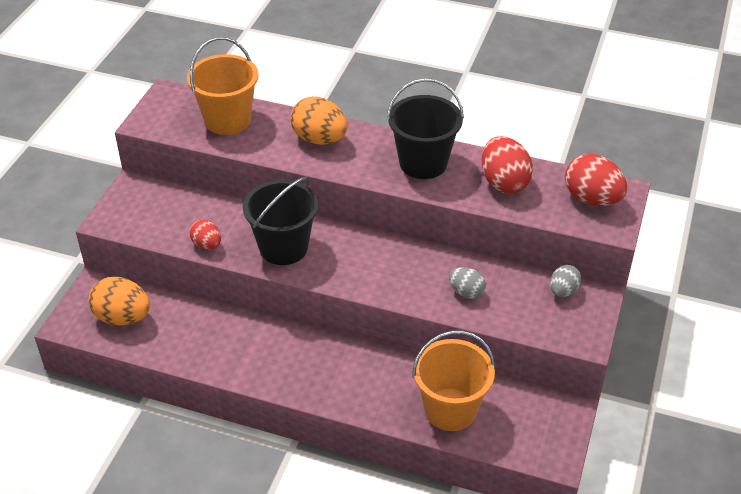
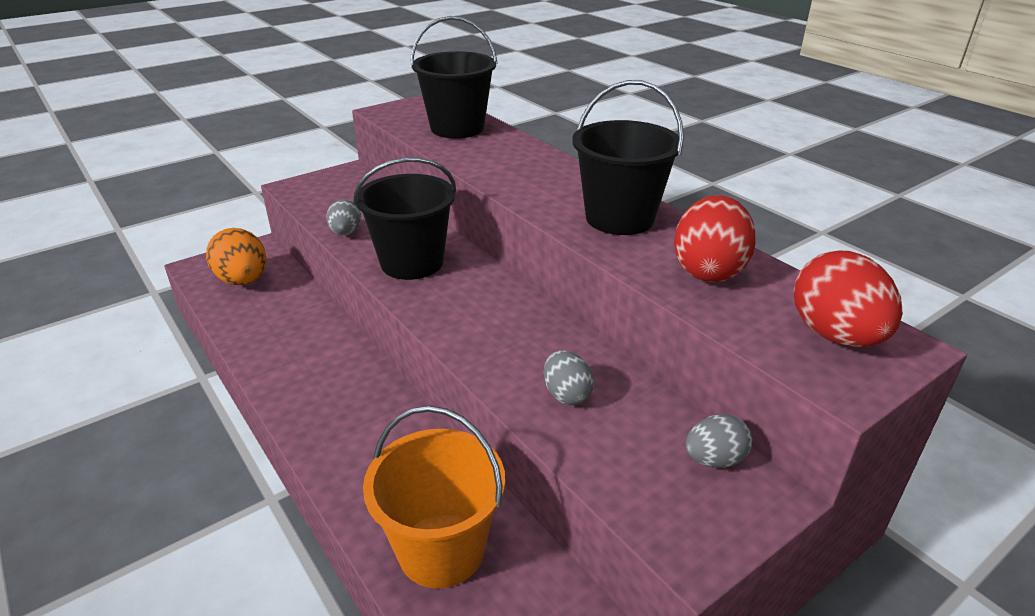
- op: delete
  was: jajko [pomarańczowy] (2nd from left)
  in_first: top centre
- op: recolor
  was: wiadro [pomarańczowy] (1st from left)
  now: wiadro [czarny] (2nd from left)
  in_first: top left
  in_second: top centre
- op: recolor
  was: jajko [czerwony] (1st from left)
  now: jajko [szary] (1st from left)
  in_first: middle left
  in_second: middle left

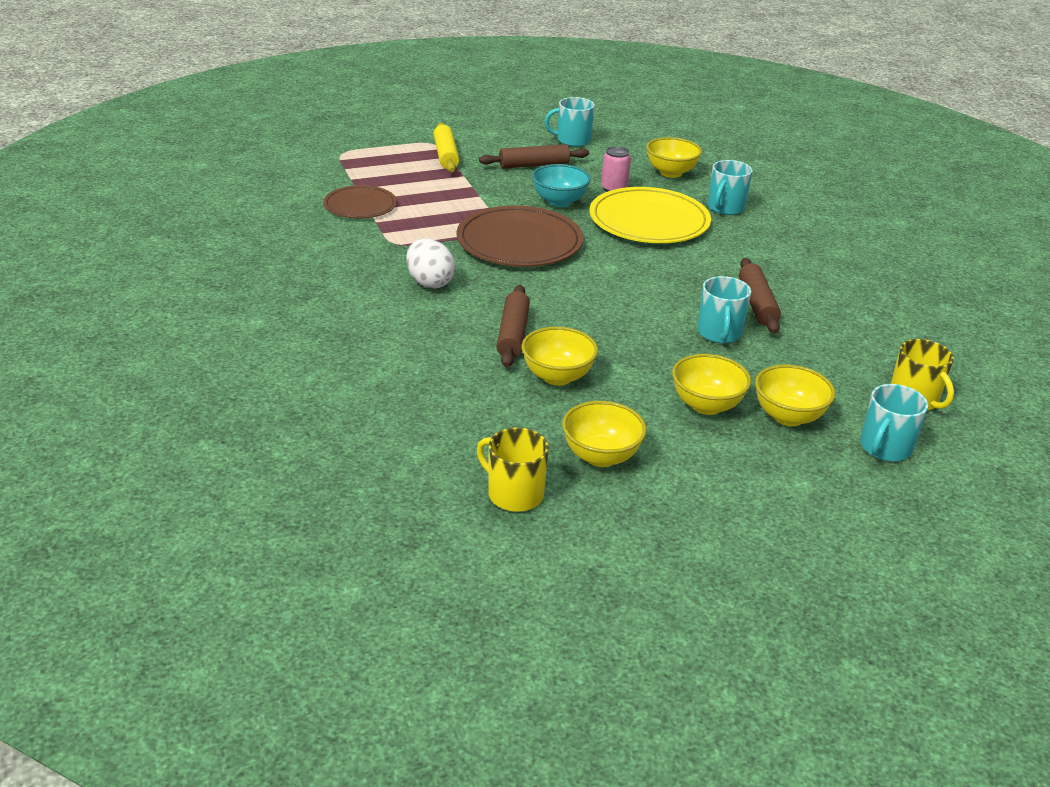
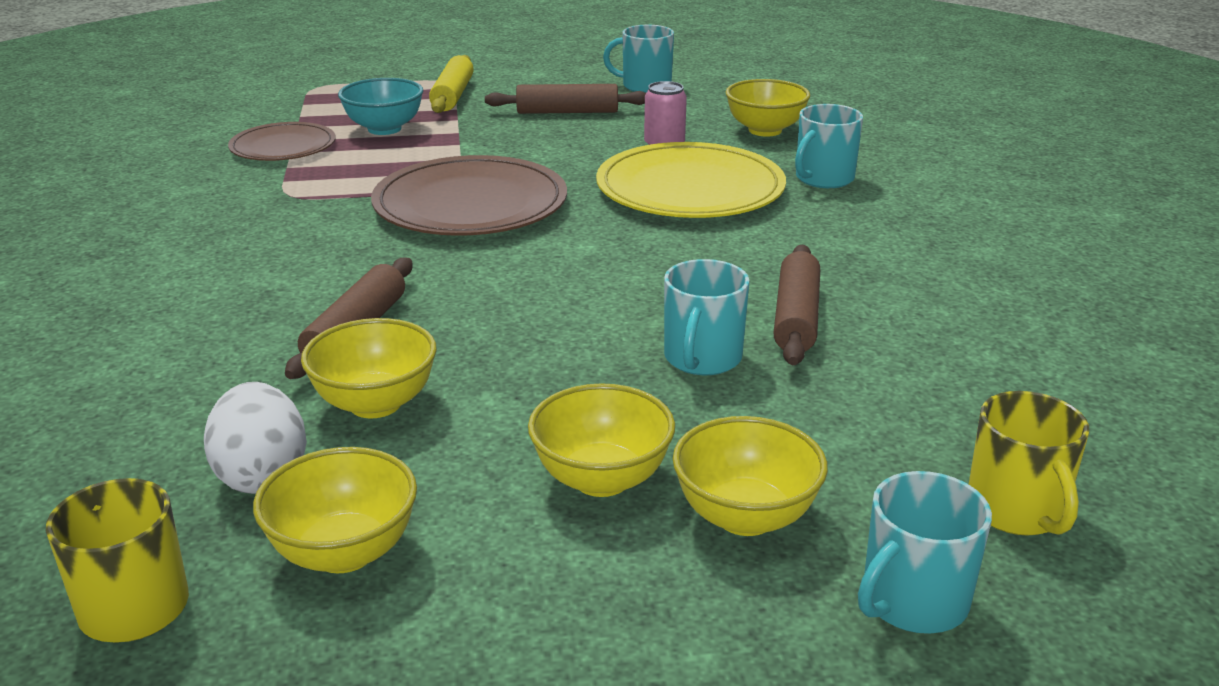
- op: move
  was: jajko [biały]
  in_first: centre
  in_second: middle left
- op: move
  was: miska [turkusowy]
  in_first: top centre
  in_second: top left

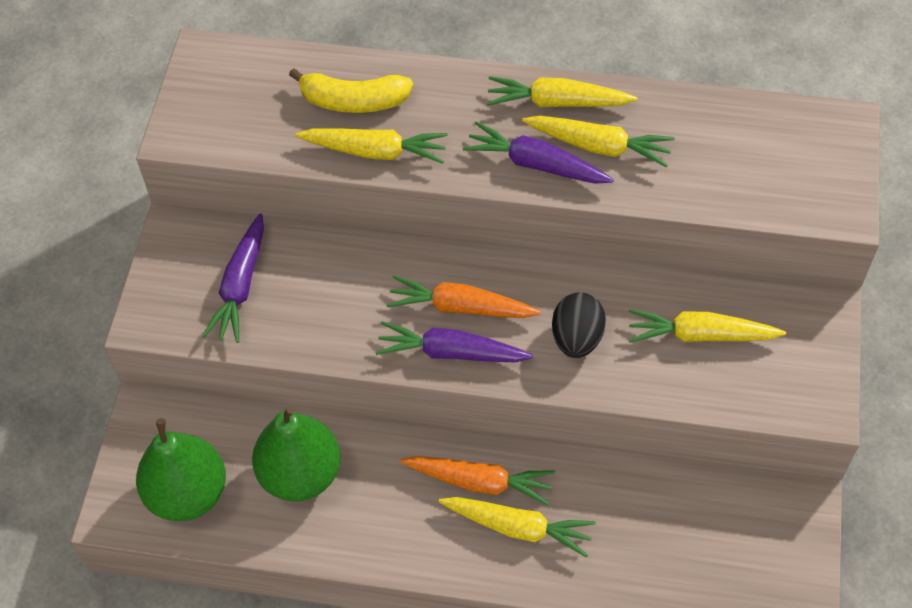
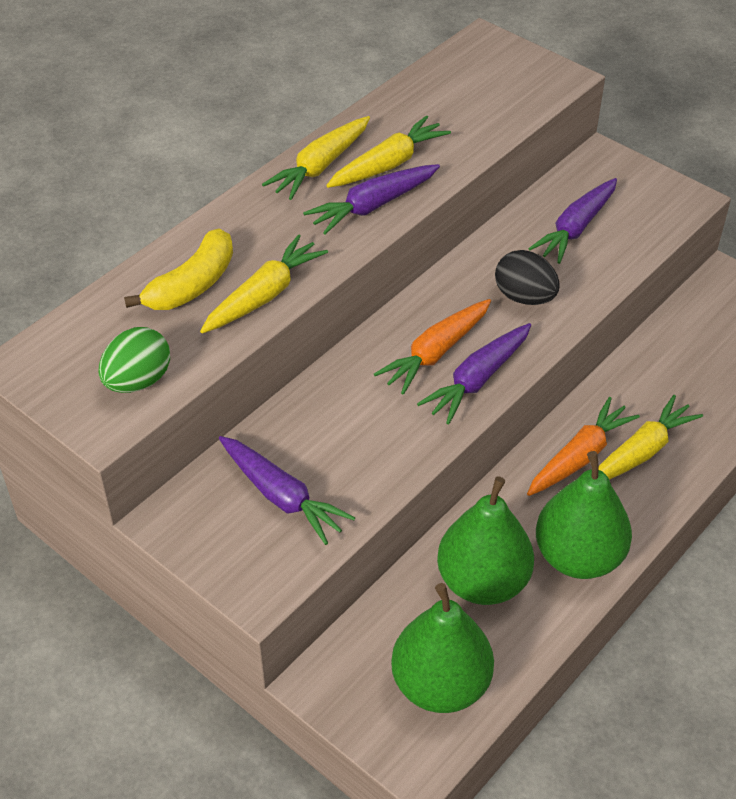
- op: insert
  now: jajko [zielony]
  in_second: middle left
- op: insert
  now: gruszka [zielony] (3rd from left)
  in_second: middle right
- op: recolor
  was: marchewka [żółty] (5th from left)
  now: marchewka [fioletowy] (4th from left)
  in_first: middle right
  in_second: top right

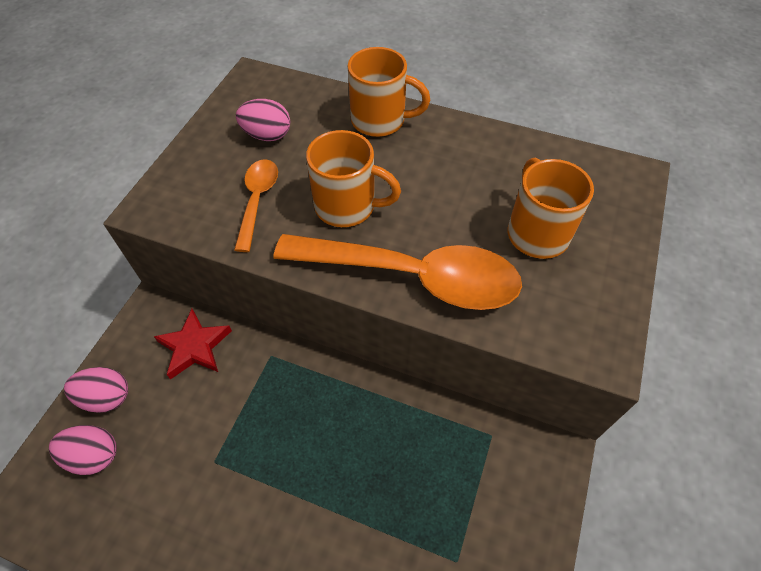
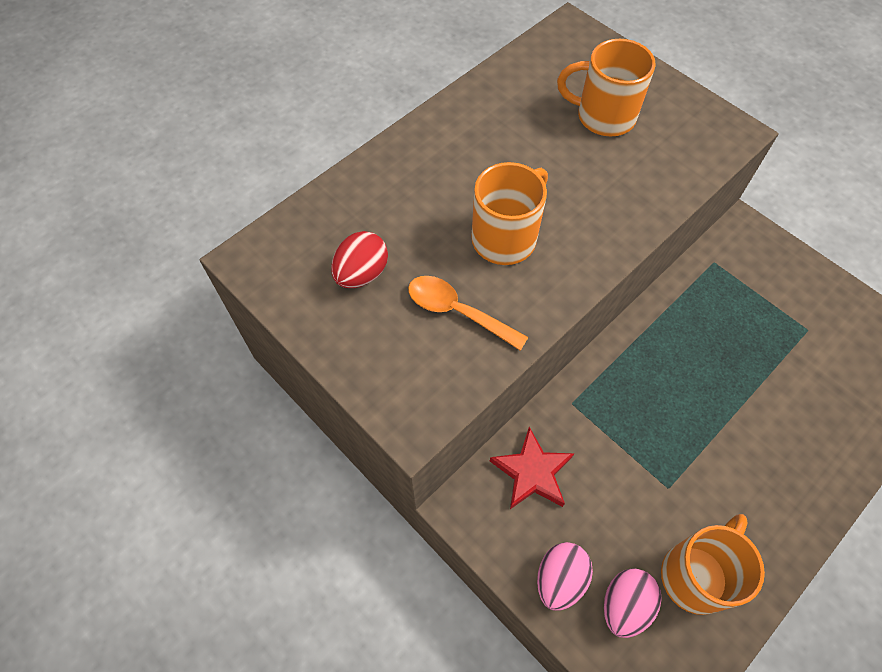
- op: delete
  was: łyżka [pomarańczowy] (2nd from left)
  in_first: centre
- op: move
  was: kubek [pomarańczowy] (2nd from left in the first image)
  now: kubek [pomarańczowy] (3rd from left)
  in_first: top centre
  in_second: bottom right
- op: recolor
  was: jajko [różowy] (3rd from left)
  now: jajko [czerwony]
  in_first: top centre
  in_second: centre

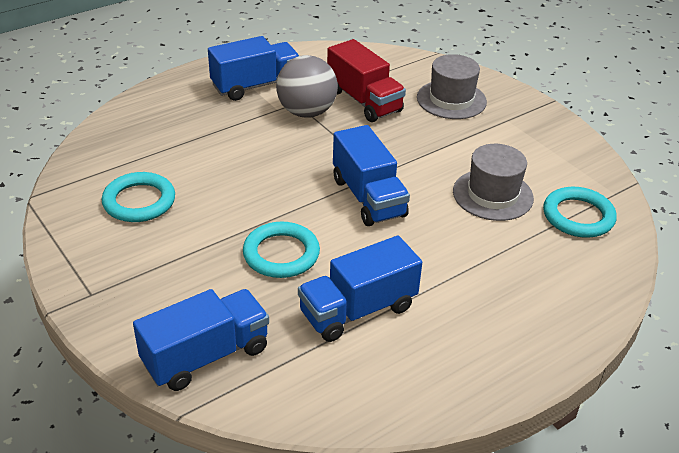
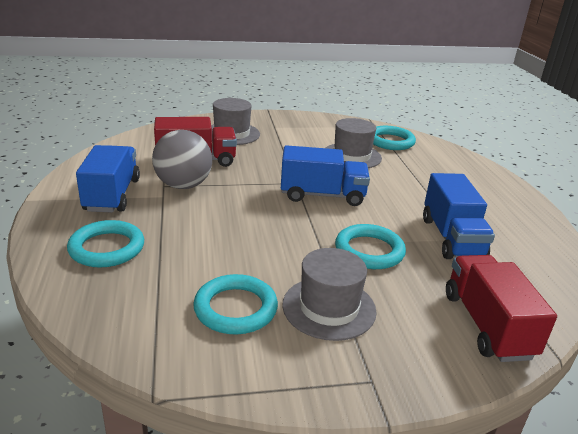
- op: insert
  now: pierścień [turkusowy] (1st from left)
  in_second: middle left
- op: insert
  now: kapelusz [szary] (2nd from left)
  in_second: bottom centre
- op: recolor
  was: ciężarówka [niebieski] (1st from left)
  now: ciężarówka [czerwony] (2nd from left)
  in_first: bottom left
  in_second: bottom right

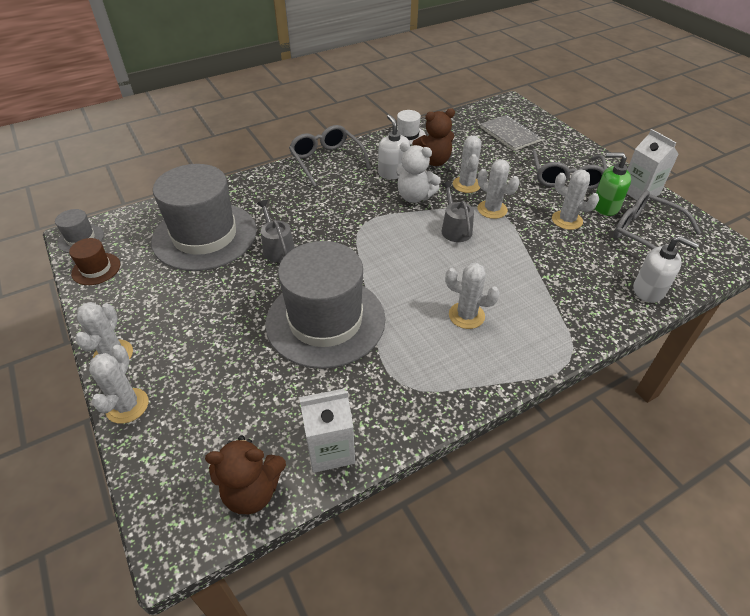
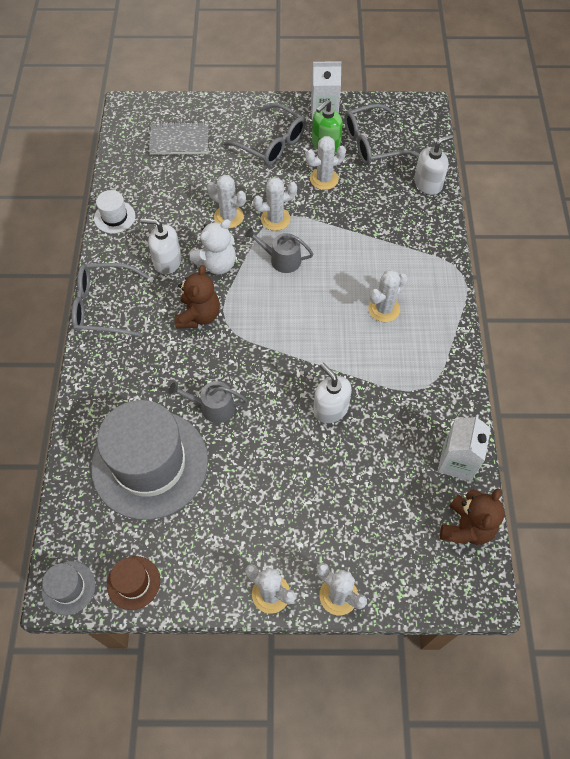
- op: move
  was: miś [brązowy] (2nd from left in the first image)
  now: miś [brązowy] (1st from left)
  in_first: top centre
  in_second: centre
- op: replace
  was: kapelusz [szary] (3rd from left)
  now: dozownik mydła [biały] (2nd from left)
  in_first: centre
  in_second: centre

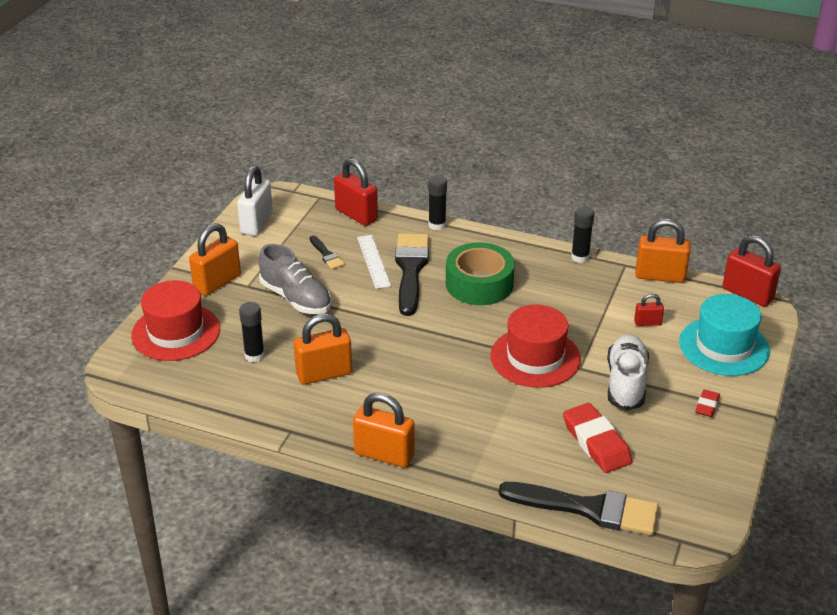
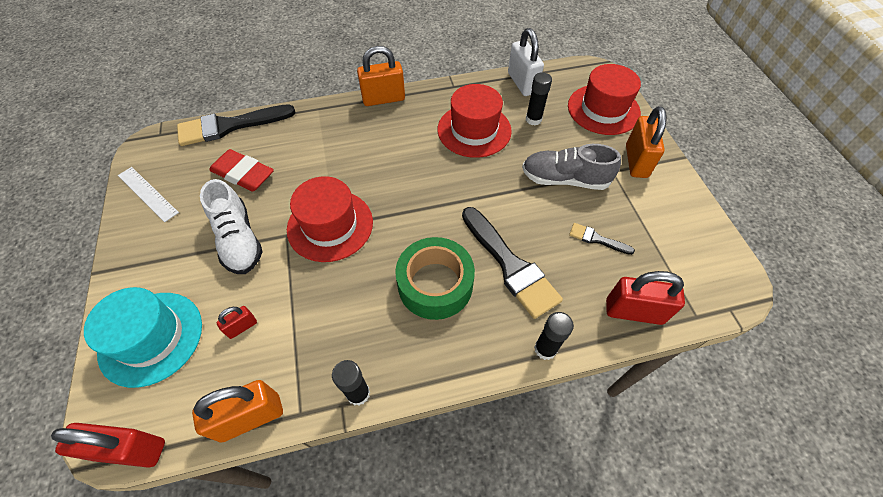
- op: delete
  was: gumka do mazania [czerwony] (2nd from left)
  in_first: middle right
- op: move
  was: kłódka [biały]
  in_first: top left
  in_second: top centre
- op: move
  was: linijka [biały]
  in_first: centre
  in_second: middle left
- op: replace
  was: kłódka [pomarańczowy] (2nd from left)
  now: kapelusz [czerwony] (2nd from left)
  in_first: centre
  in_second: top centre

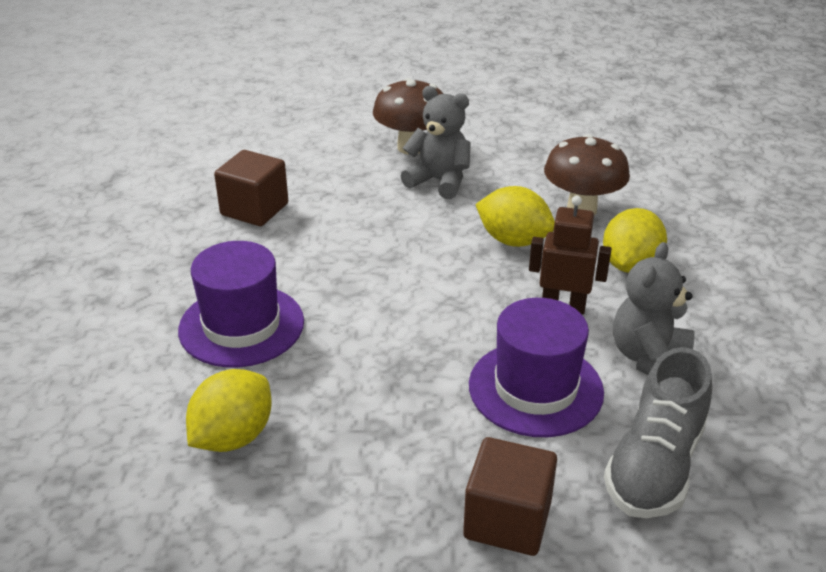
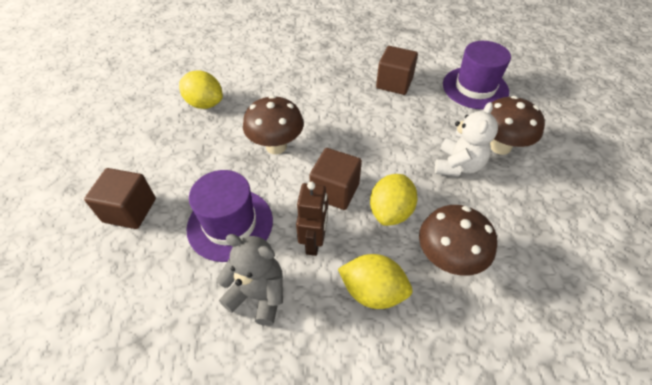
- op: delete
  was: but [szary]
  in_first: bottom right
- op: insert
  now: grzyb [brązowy] (1st from left)
  in_second: top centre
- op: insert
  now: sześcian [brązowy] (2nd from left)
  in_second: centre
- op: move
  was: kapelusz [fioletowy] (1st from left in the first image)
  now: kapelusz [fioletowy] (2nd from left)
  in_first: middle left
  in_second: top right
- op: recolor
  was: miś [szary] (1st from left)
  now: miś [biały]
  in_first: top centre
  in_second: middle right

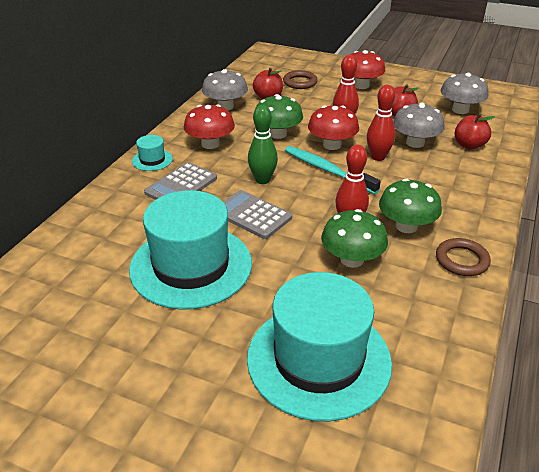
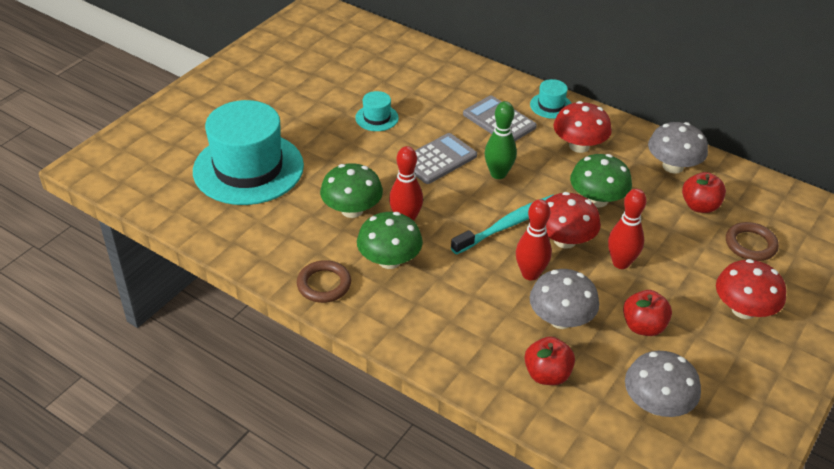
- op: resize
  was: kapelusz [turkusowy] (2nd from left)
  in_first: centre
  in_second: top centre
  ratio: 0.42

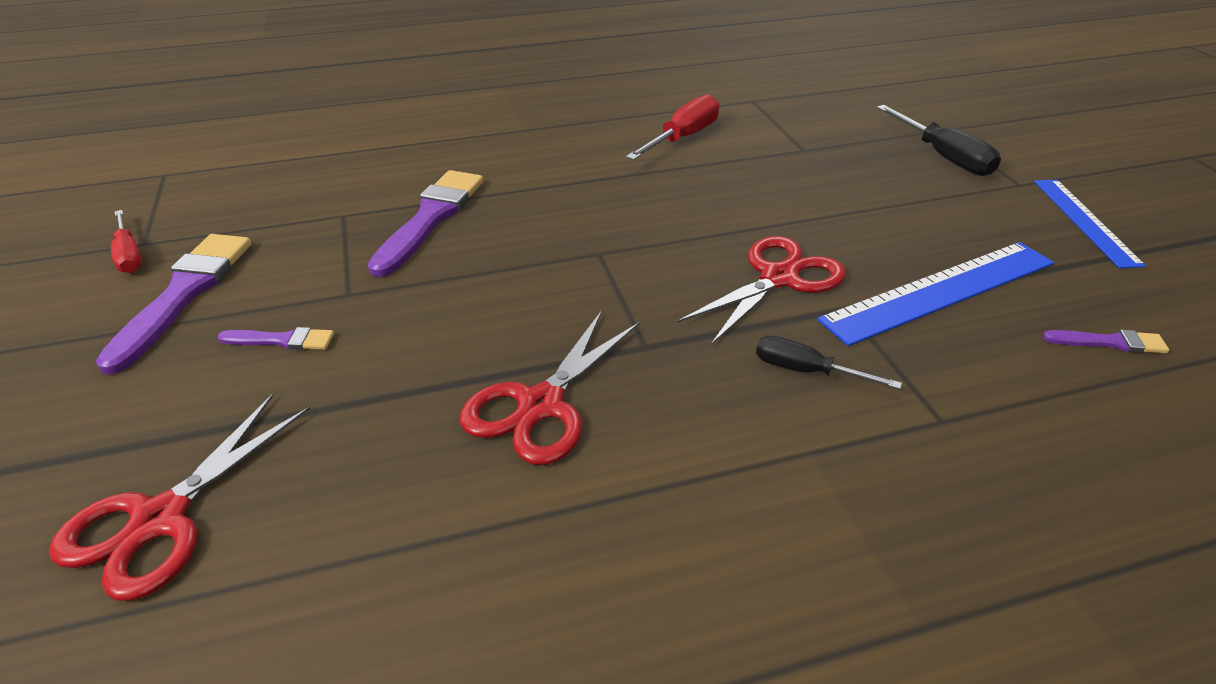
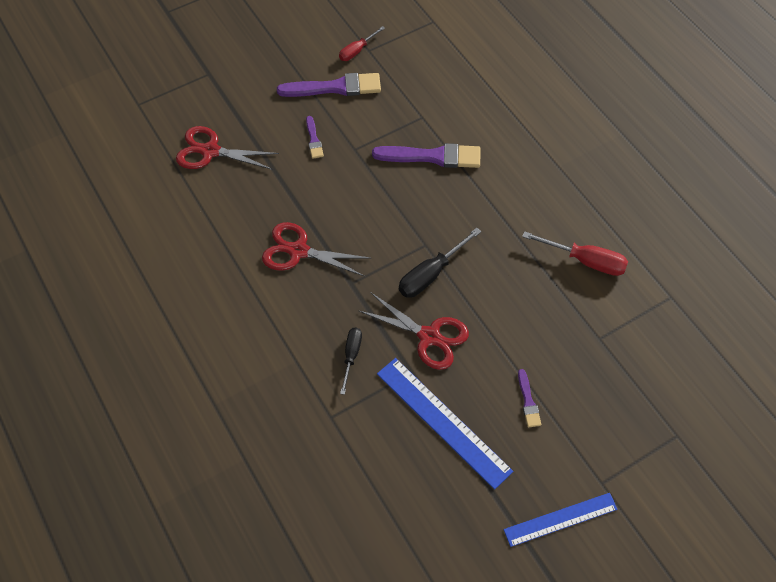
- op: move
  was: śrubokręt [czarny] (2nd from left)
  in_first: top right
  in_second: centre
- op: move
  was: pędzel [fioletowy] (4th from left)
  in_first: middle right
  in_second: bottom right

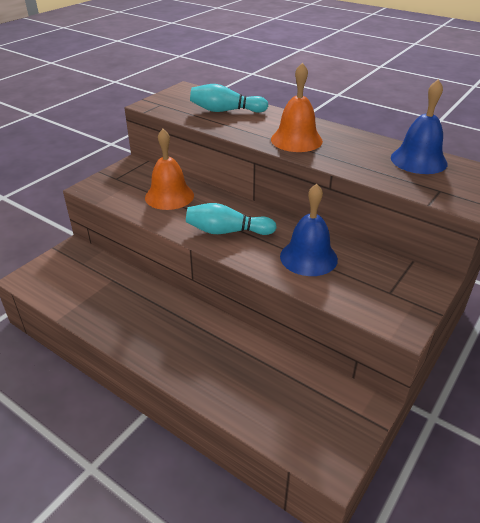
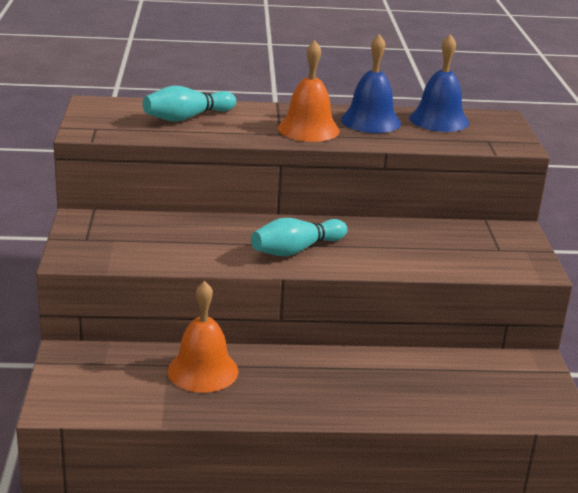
- op: move
  was: dzwonek [pomarańczowy] (1st from left)
  in_first: top centre
  in_second: bottom centre
- op: move
  was: dzwonek [niebieski] (1st from left)
  in_first: centre
  in_second: top centre

